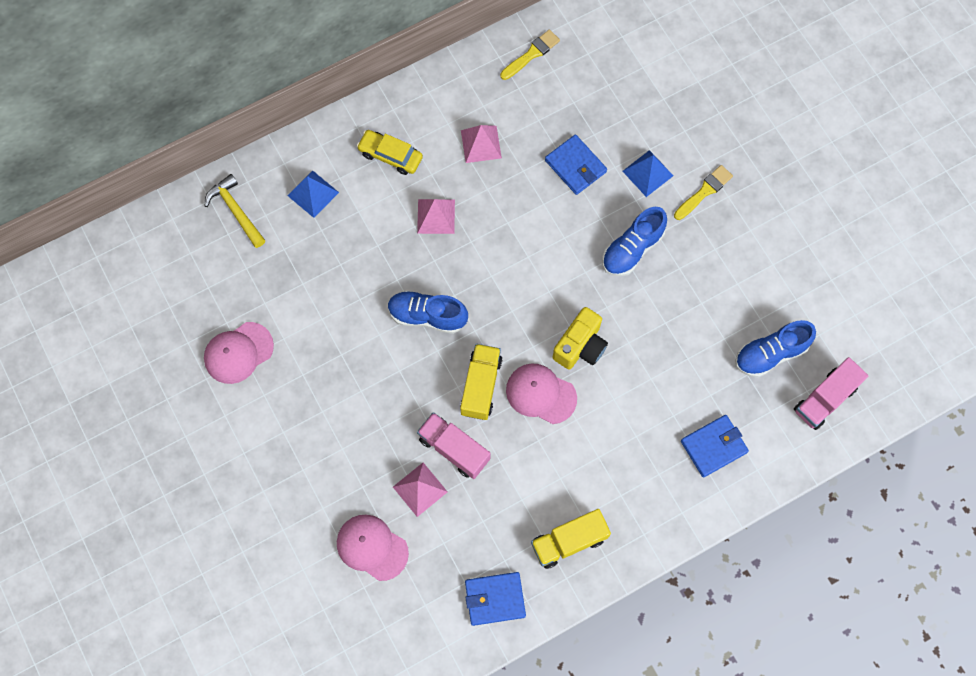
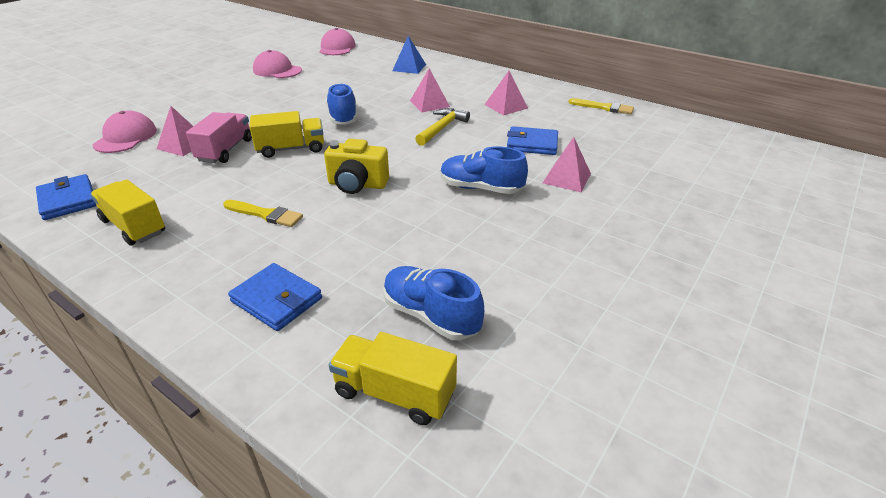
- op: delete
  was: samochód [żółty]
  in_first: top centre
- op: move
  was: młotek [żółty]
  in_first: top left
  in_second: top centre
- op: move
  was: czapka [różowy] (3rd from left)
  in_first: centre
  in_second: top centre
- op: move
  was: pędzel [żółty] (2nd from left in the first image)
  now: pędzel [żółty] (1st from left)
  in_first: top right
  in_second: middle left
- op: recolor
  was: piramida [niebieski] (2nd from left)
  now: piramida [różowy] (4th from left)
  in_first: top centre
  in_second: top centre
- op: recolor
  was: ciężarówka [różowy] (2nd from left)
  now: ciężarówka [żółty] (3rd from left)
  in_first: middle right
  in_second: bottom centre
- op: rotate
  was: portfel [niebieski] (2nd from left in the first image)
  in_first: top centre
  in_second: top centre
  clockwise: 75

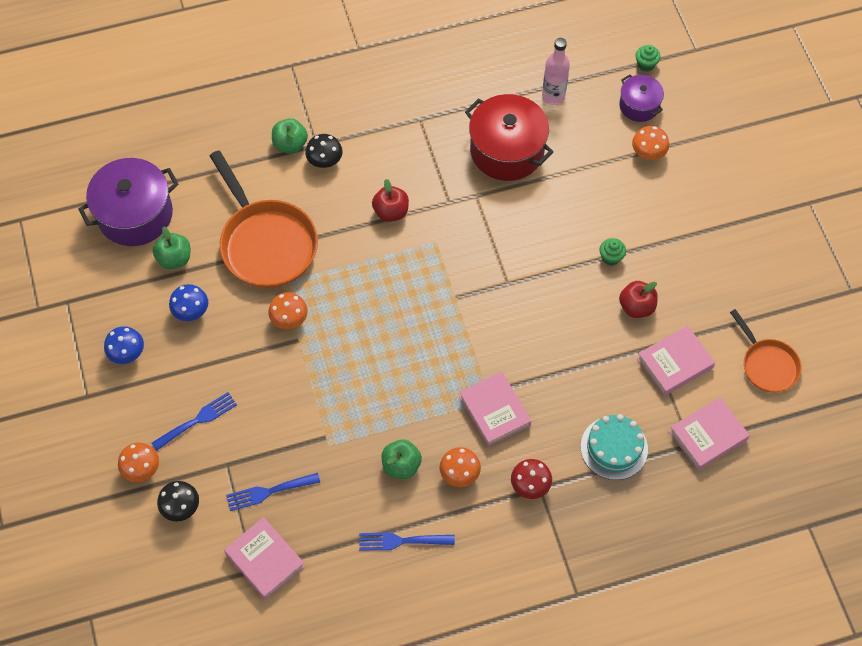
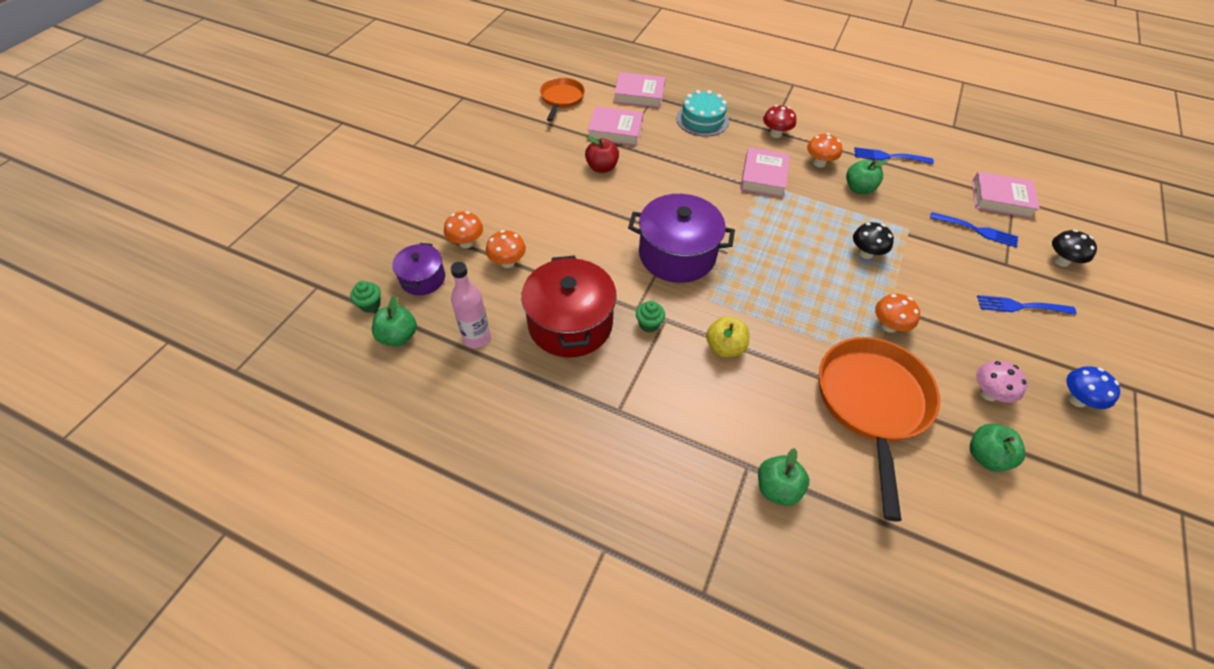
- op: insert
  now: jabłko [zielony] (1st from left)
  in_second: middle left
- op: move
  was: garnek [fioletowy] (1st from left in the first image)
  now: garnek [fioletowy] (2nd from left)
  in_first: top left
  in_second: centre
- op: move
  was: grzyb [pomarańczowy] (1st from left in the first image)
  now: grzyb [pomarańczowy] (2nd from left)
  in_first: bottom left
  in_second: centre
- op: move
  was: grzyb [czarny] (2nd from left in the first image)
  now: grzyb [czarny] (1st from left)
  in_first: top centre
  in_second: middle right
- op: move
  was: muffinka [zielony] (1st from left in the first image)
  now: muffinka [zielony] (2nd from left)
  in_first: middle right
  in_second: centre
- op: recolor
  was: grzyb [niebieski] (2nd from left)
  now: grzyb [różowy]
  in_first: middle left
  in_second: middle right
- op: recolor
  was: jabłko [czerwony] (1st from left)
  now: jabłko [żółty]
  in_first: top centre
  in_second: centre
- op: rotate
  was: książka [różowy] (1st from left in the first image)
  in_first: bottom left
  in_second: top right
  clockwise: -75
- op: rotate
  was: widelec [niebieski] (3rd from left in the first image)
  in_first: bottom centre
  in_second: top right
  clockwise: 150

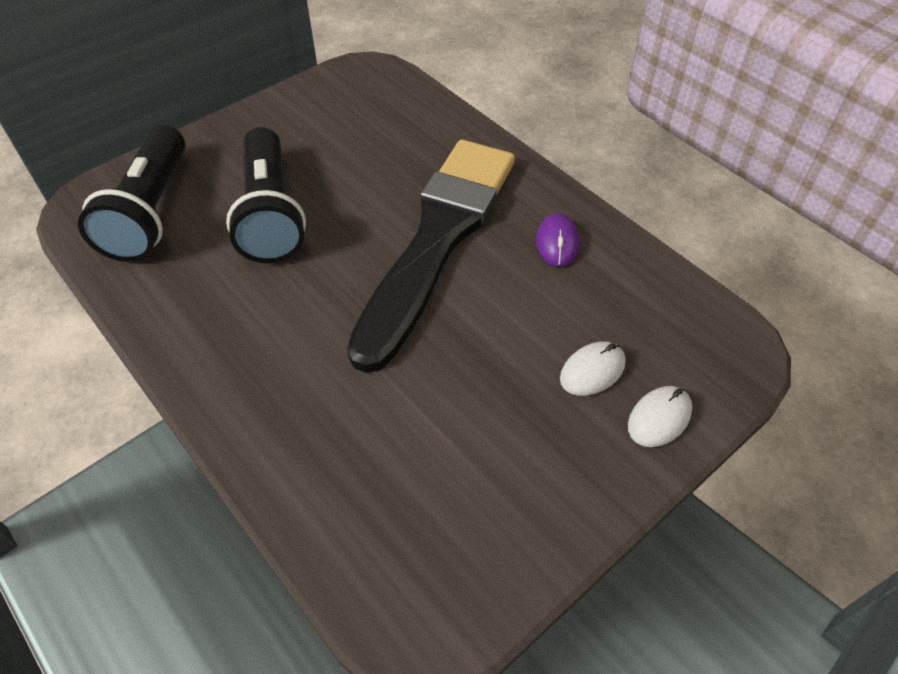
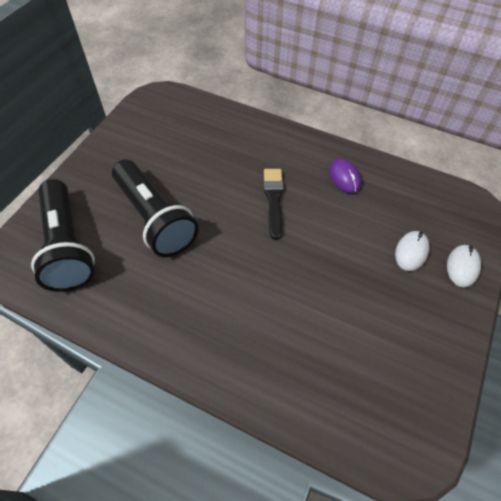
- op: resize
  was: pędzel [czarny]
  in_first: centre
  in_second: centre
  ratio: 0.41

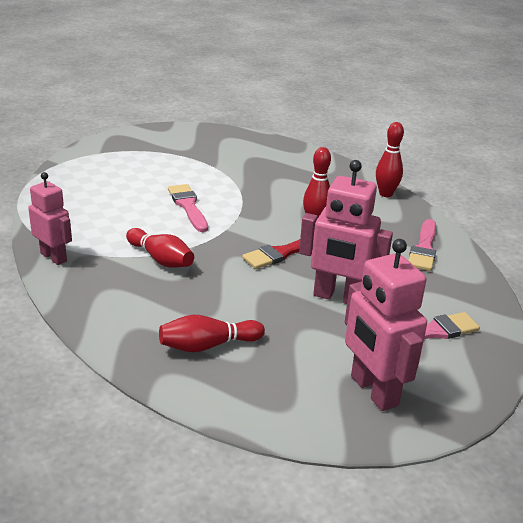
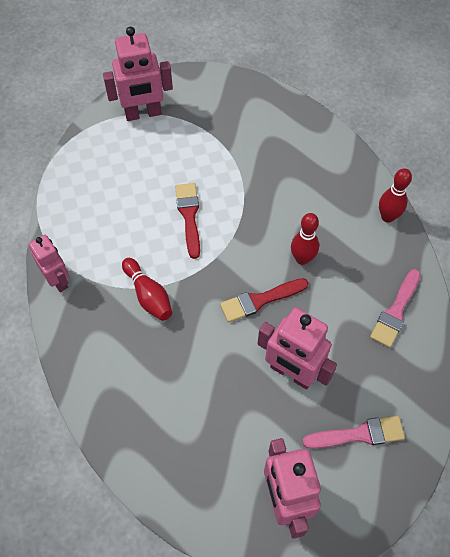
- op: delete
  was: kręgiel [czerwony] (2nd from left)
  in_first: centre
- op: insert
  now: robot [różowy] (2nd from left)
  in_second: top left
- op: recolor
  was: pędzel [różowy] (1st from left)
  now: pędzel [czerwony] (1st from left)
  in_first: centre
  in_second: centre

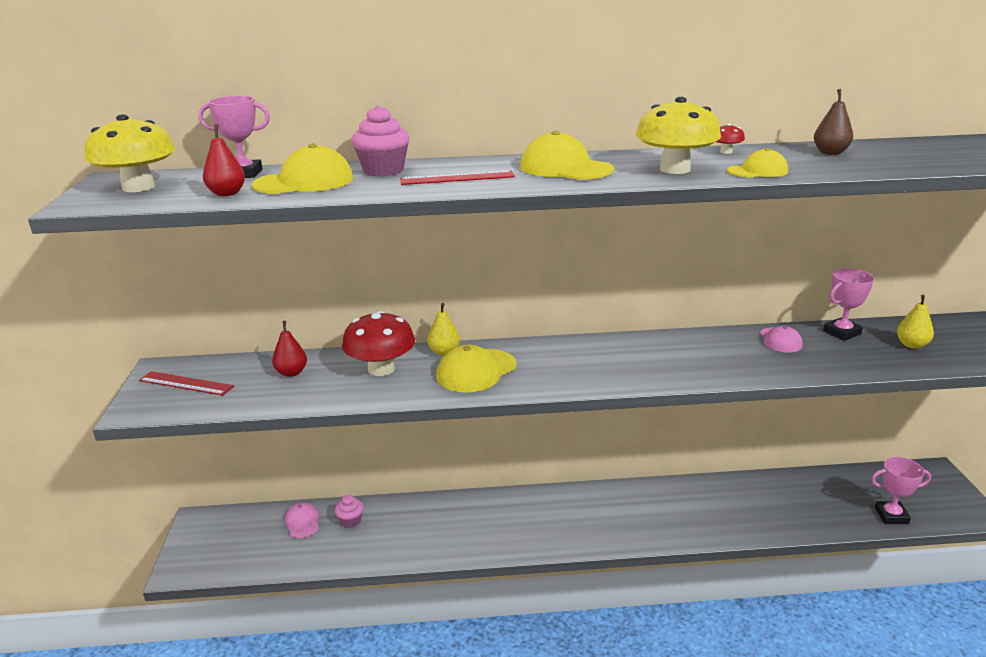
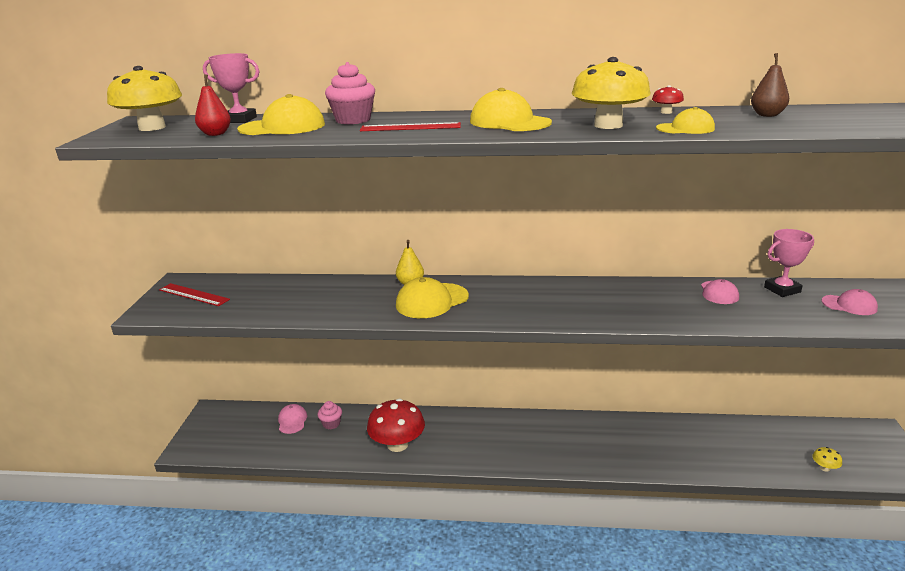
- op: delete
  was: gruszka [czerwony] (2nd from left)
  in_first: middle left
- op: move
  was: grzyb [czerwony] (1st from left)
  in_first: centre
  in_second: bottom centre
- op: replace
  was: puchar [różowy] (3rd from left)
  now: grzyb [żółty] (3rd from left)
  in_first: bottom right
  in_second: bottom right
- op: replace
  was: gruszka [żółty] (2nd from left)
  now: czapka [różowy] (3rd from left)
  in_first: middle right
  in_second: middle right

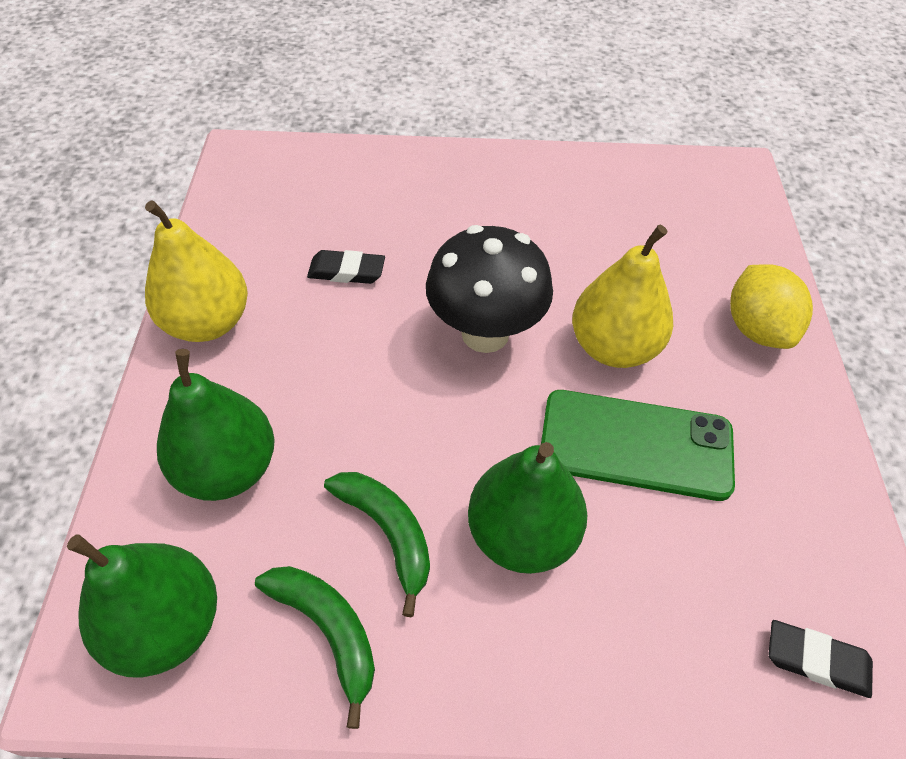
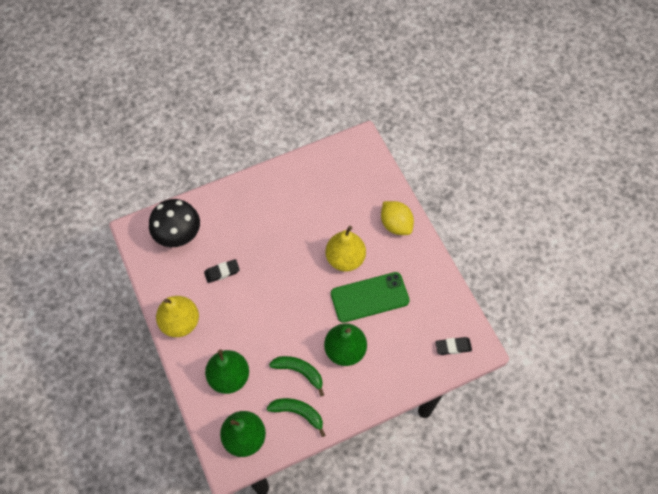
- op: move
  was: grzyb [czarny]
  in_first: centre
  in_second: middle left

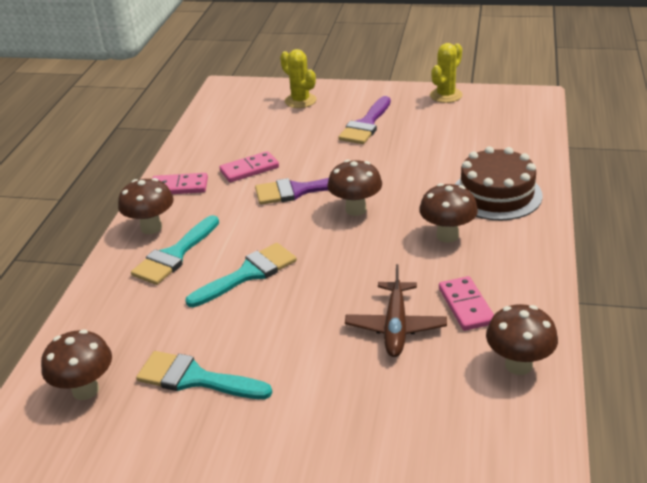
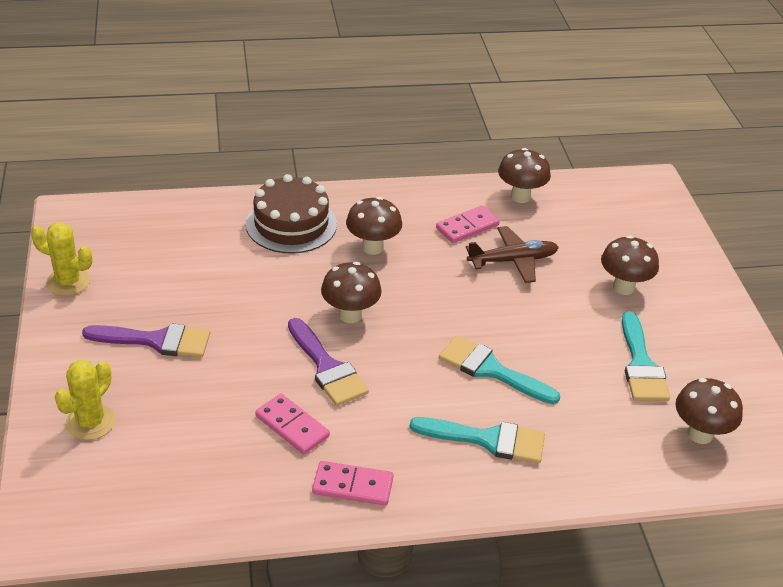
- op: move
  was: grzyb [brązowy] (2nd from left in the first image)
  now: grzyb [brązowy] (4th from left)
  in_first: middle left
  in_second: middle right
- op: rotate
  was: kostka domina [różowy] (1st from left in the first image)
  in_first: middle left
  in_second: bottom centre
  clockwise: -60

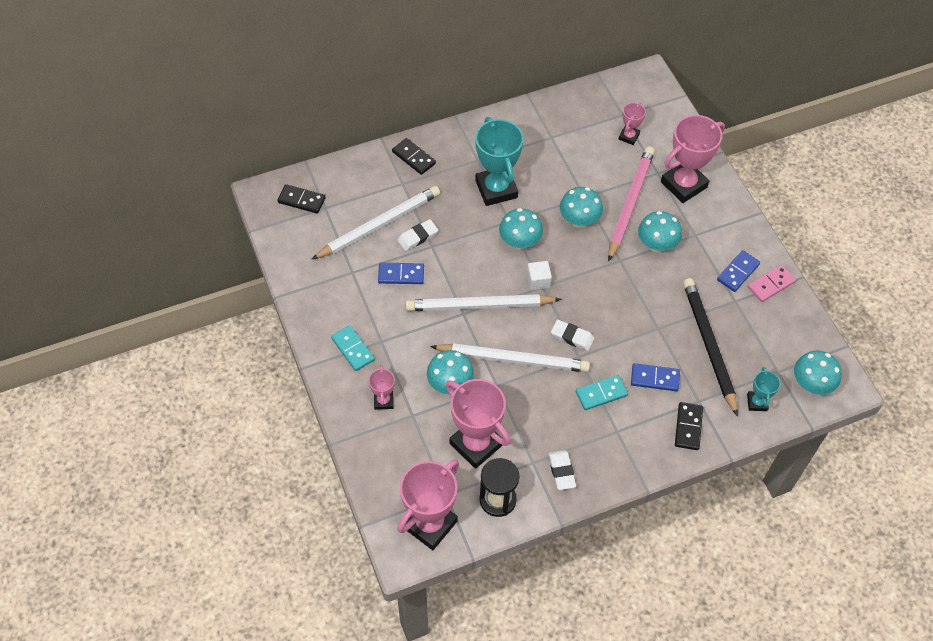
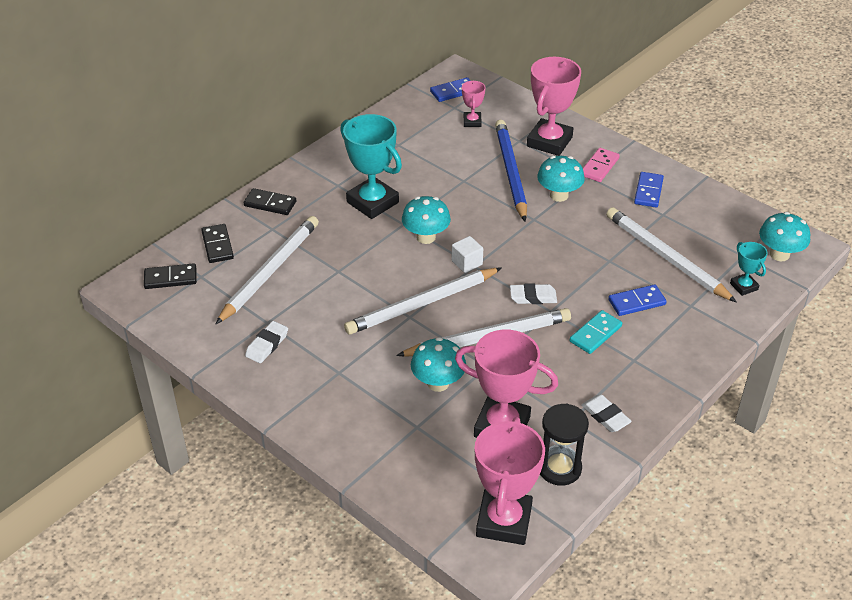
- op: delete
  was: kostka domina [turkusowy] (1st from left)
  in_first: centre
- op: delete
  was: puchar [różowy] (1st from left)
  in_first: centre
- op: delete
  was: grzyb [turkusowy] (3rd from left)
  in_first: top centre
- op: move
  was: kostka domina [niebieski] (1st from left)
  in_first: centre
  in_second: top centre
- op: move
  was: gumka do mazania [biały] (1st from left)
  in_first: centre
  in_second: middle left
- op: move
  was: kostka domina [czarny] (3rd from left in the first image)
  now: kostka domina [czarny] (2nd from left)
  in_first: middle right
  in_second: middle left
- op: move
  was: kostka domina [różowy]
  in_first: middle right
  in_second: top right
- op: recolor
  was: ołówek [różowy]
  now: ołówek [niebieski]
  in_first: top right
  in_second: top centre
- op: recolor
  was: ołówek [czarny]
  now: ołówek [biały] (4th from left)
  in_first: middle right
  in_second: middle right

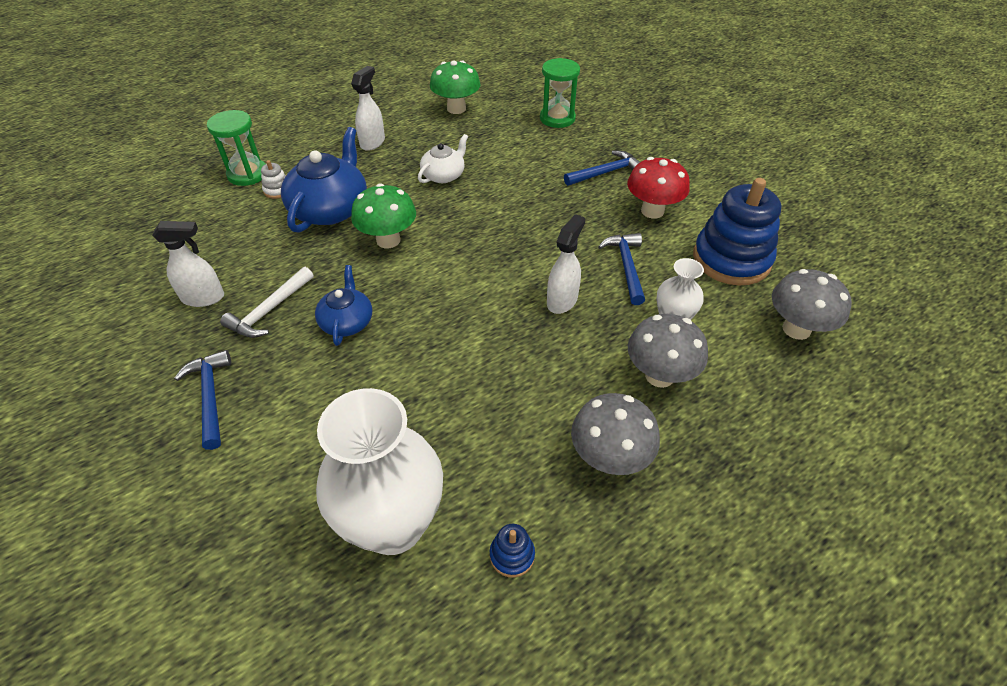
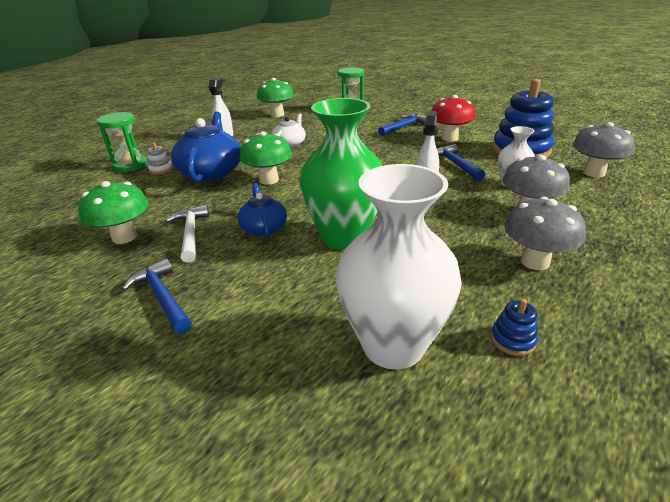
- op: insert
  now: wazon [zielony]
  in_second: centre
- op: replace
  was: spryskiwacz [biały] (1st from left)
  now: grzyb [zielony] (1st from left)
  in_first: middle left
  in_second: middle left
- op: rotate
  was: młotek [biały]
  in_first: middle left
  in_second: middle left
  clockwise: 150

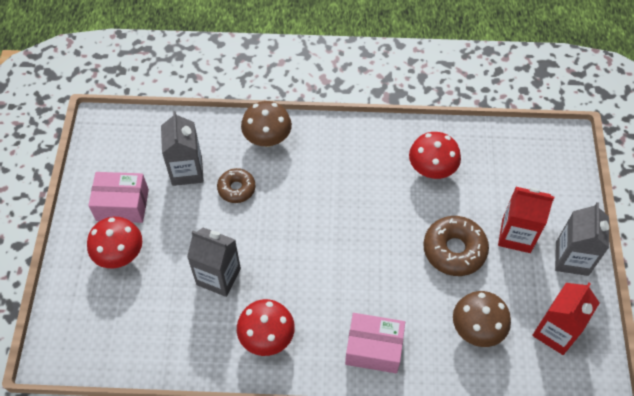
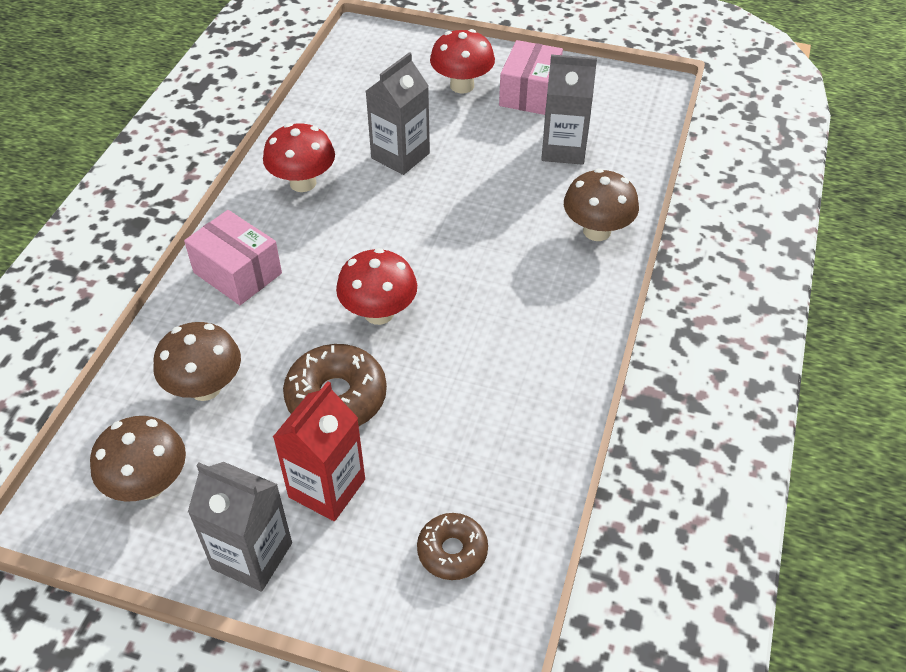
- op: move
  was: donut [brązowy] (1st from left in the first image)
  now: donut [brązowy] (2nd from left)
  in_first: centre
  in_second: bottom centre
- op: move
  was: grzyb [czerwony] (3rd from left in the first image)
  now: grzyb [czerwony] (2nd from left)
  in_first: middle right
  in_second: centre
- op: replace
  was: karton mleka [czerwony] (2nd from left)
  now: grzyb [brązowy] (1st from left)
  in_first: bottom right
  in_second: bottom left
- op: rotate
  was: pudełko [różowy] (2nd from left in the first image)
  in_first: bottom centre
  in_second: middle left
  clockwise: -75

